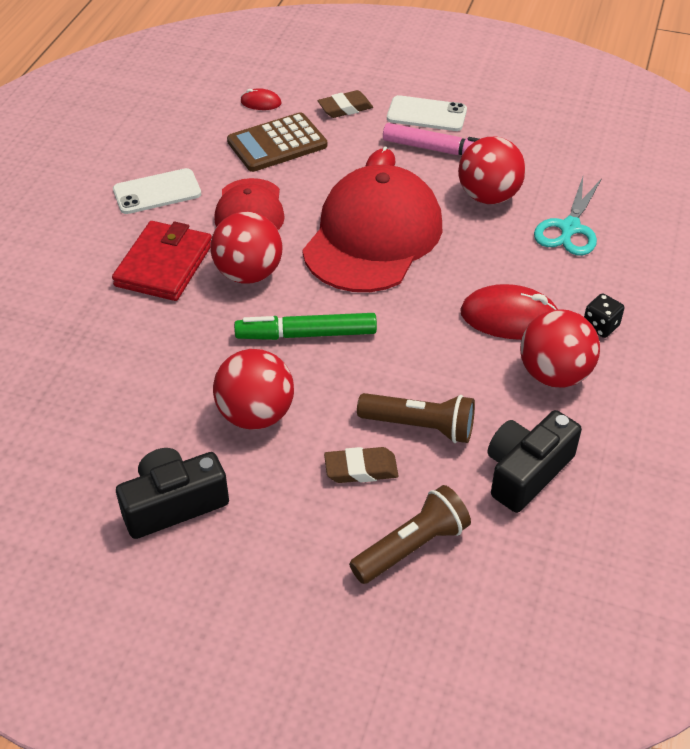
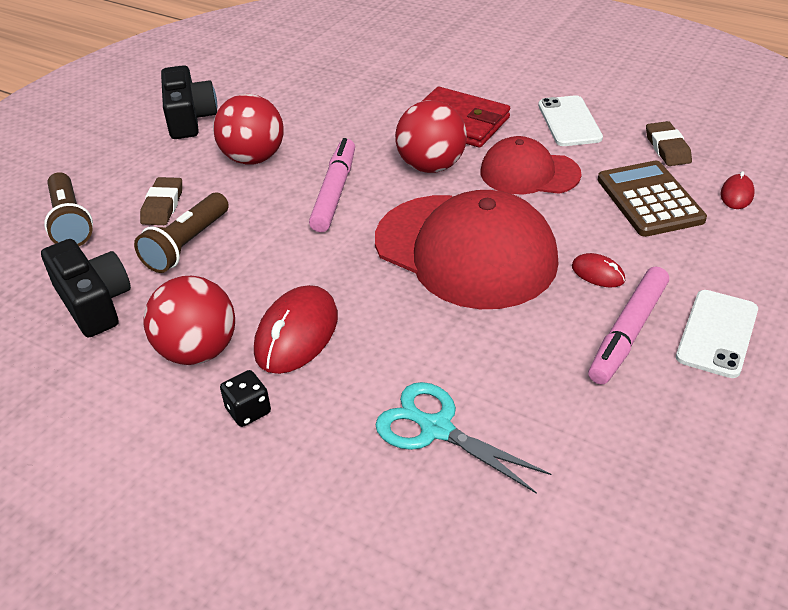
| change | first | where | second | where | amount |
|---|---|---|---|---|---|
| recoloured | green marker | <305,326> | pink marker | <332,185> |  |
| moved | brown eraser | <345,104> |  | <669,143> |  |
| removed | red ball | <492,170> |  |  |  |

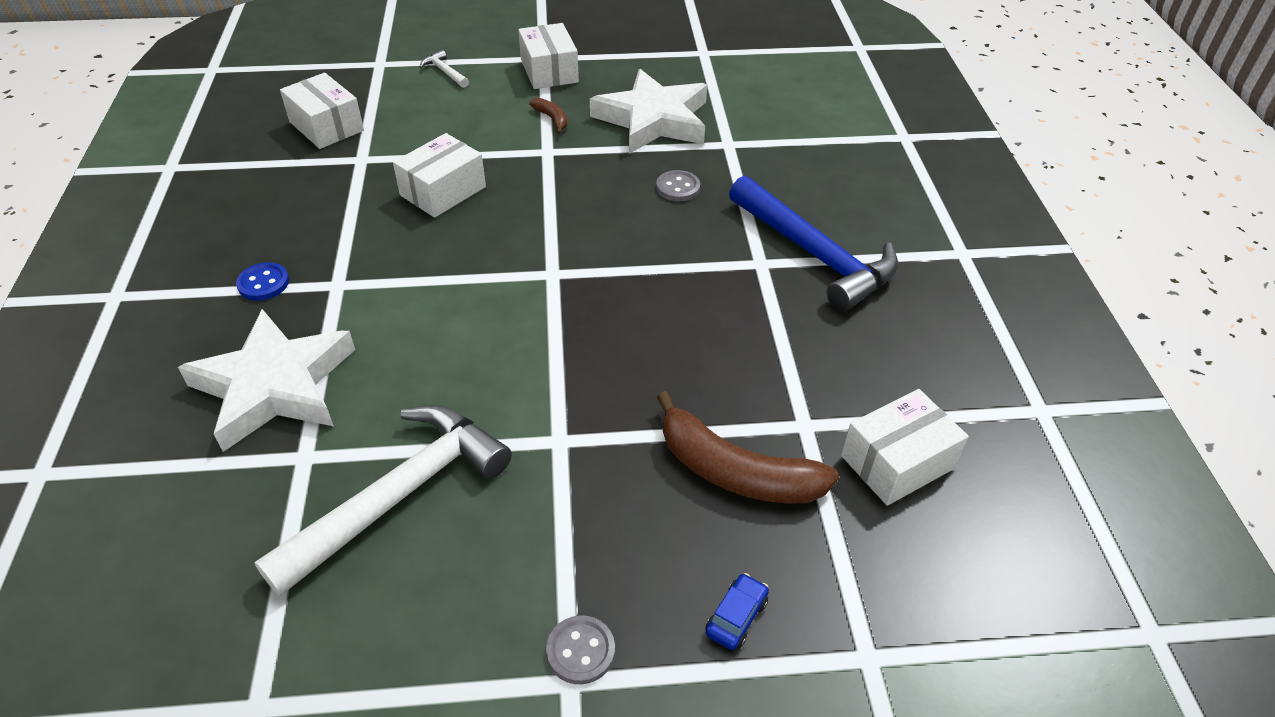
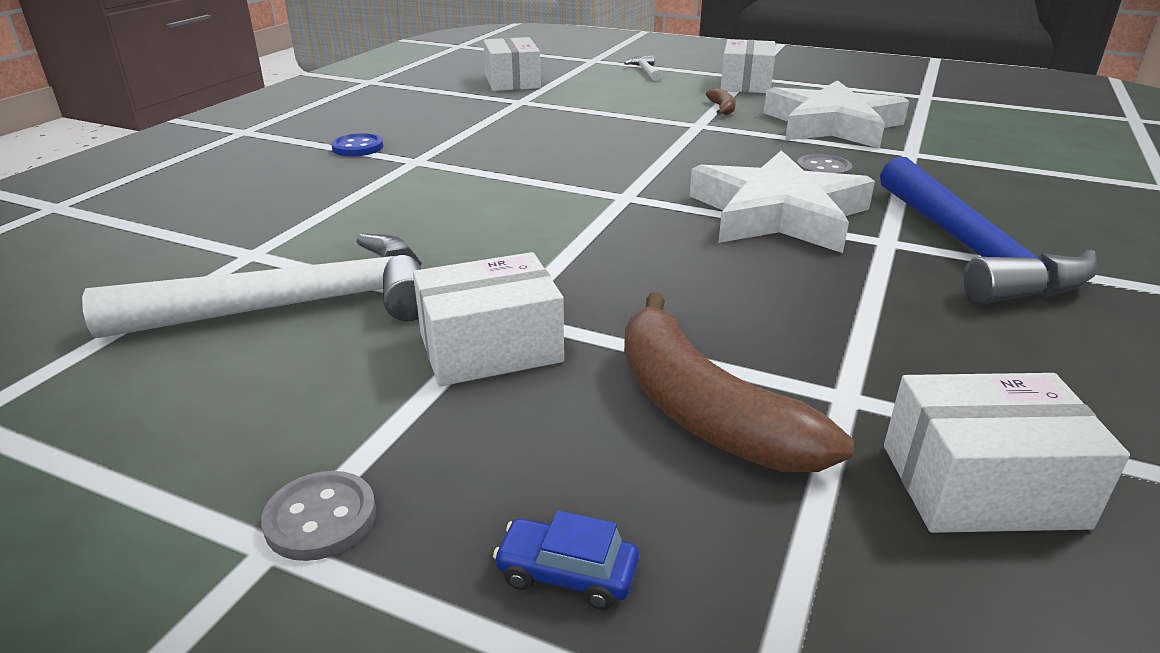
| change | first | where | second | where | amount |
|---|---|---|---|---|---|
| moved | white star | <266,380> |  | <782,201> |  |
| moved | white box | <439,175> |  | <488,319> |  |
| turned | blue car | <737,611> |  | <566,560> | 135 degrees counterclockwise |

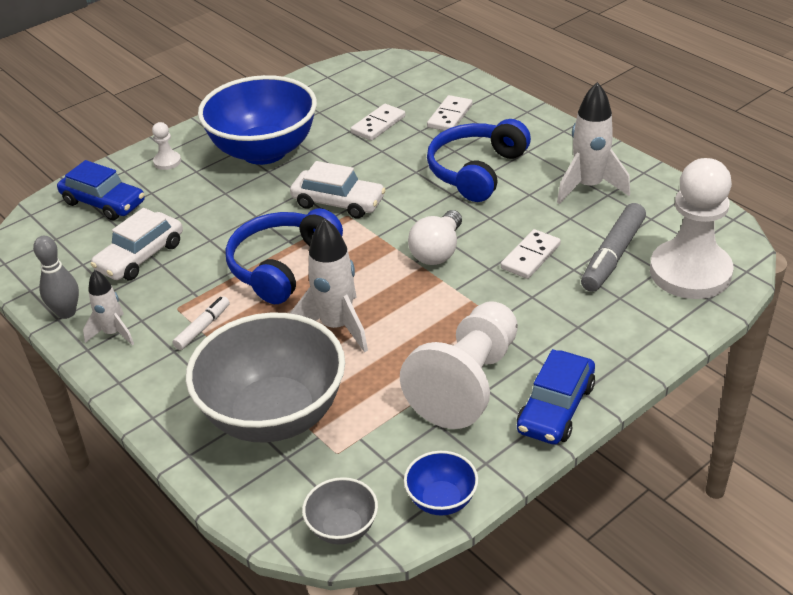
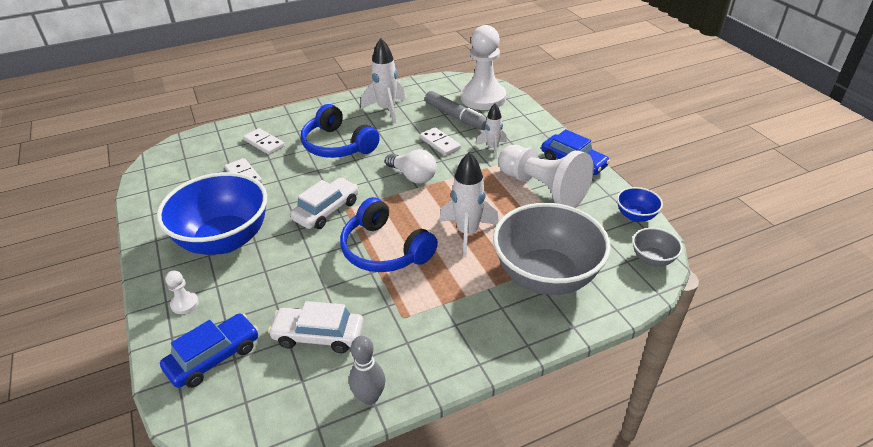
| change | first | where | second | where | amount |
|---|---|---|---|---|---|
| moved | white rocket | <108,308> |  | <491,131> |  |
| turned | white car | <137,244> |  | <316,327> | 135 degrees clockwise |
| removed | white marker | <201,323> |  |  |  |

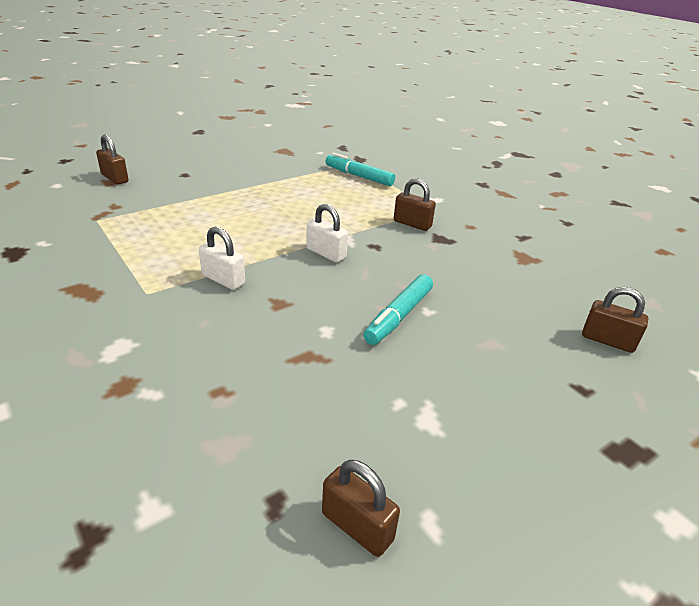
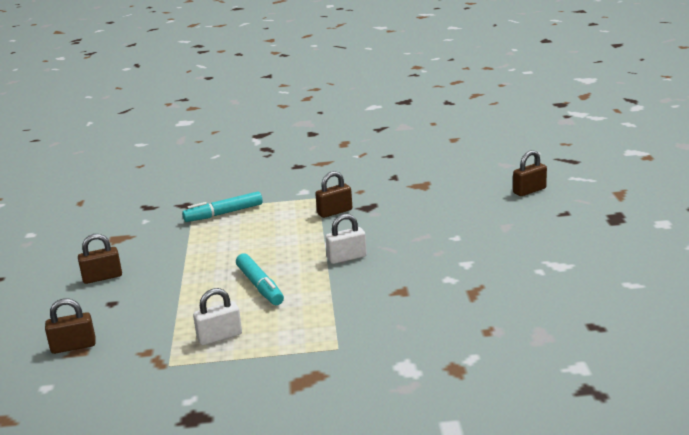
| change | first | where | second | where | amount |
|---|---|---|---|---|---|
| moved | white padlock | <222,258> |  | <217,316> |  |
| moved | brown padlock | <361,508> |  | <100,259> |  |
| moved | turquoise marker | <398,309> |  | <260,279> |  |

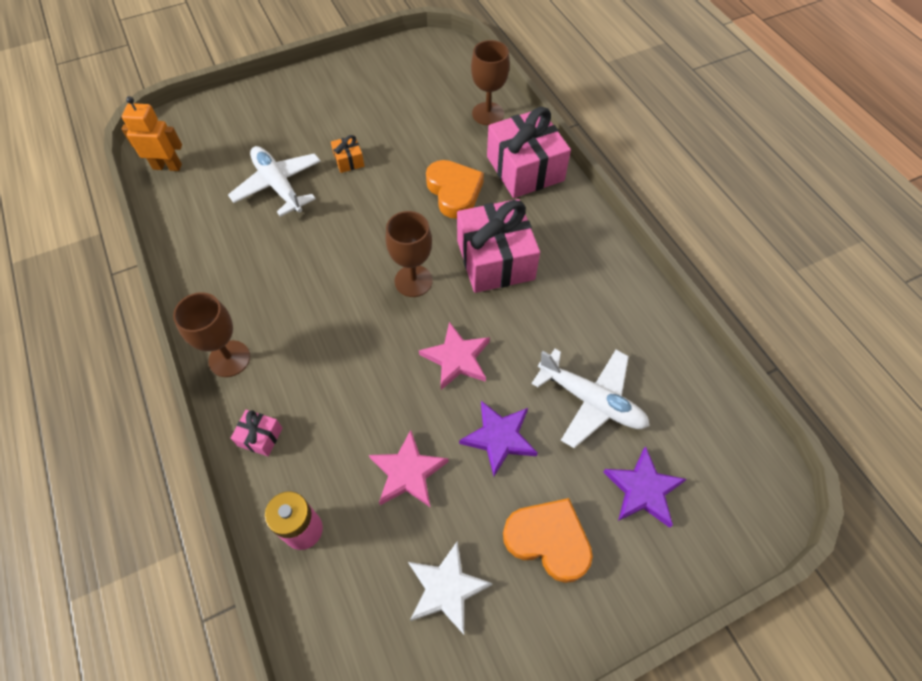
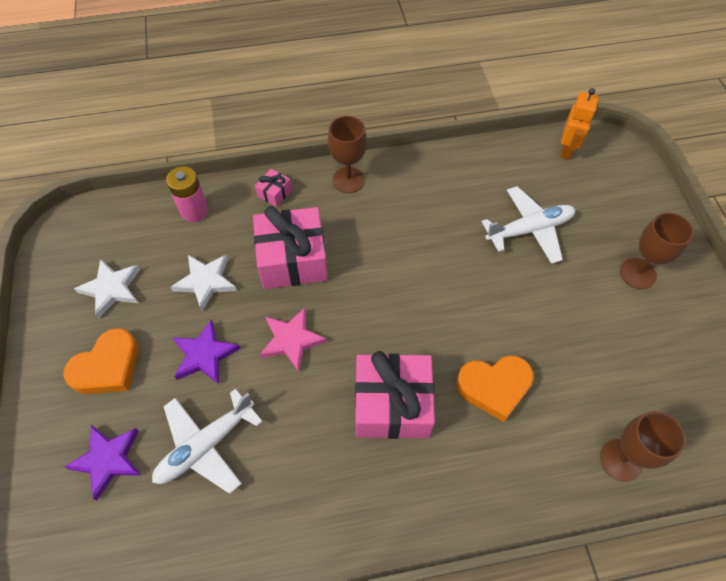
| change | first | where | second | where | amount |
|---|---|---|---|---|---|
| removed | orange gift | <347,154> |  |  |  |
| recoloured | pink star | <409,468> | white star | <204,282> |  |
| moved | brown goblet | <409,254> |  | <657,250> |  |
| moved | pink gift | <529,152> |  | <290,247> |  |

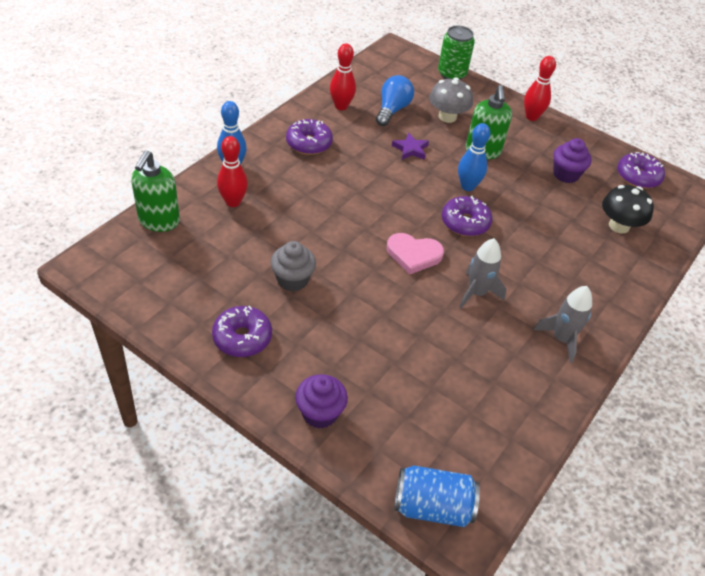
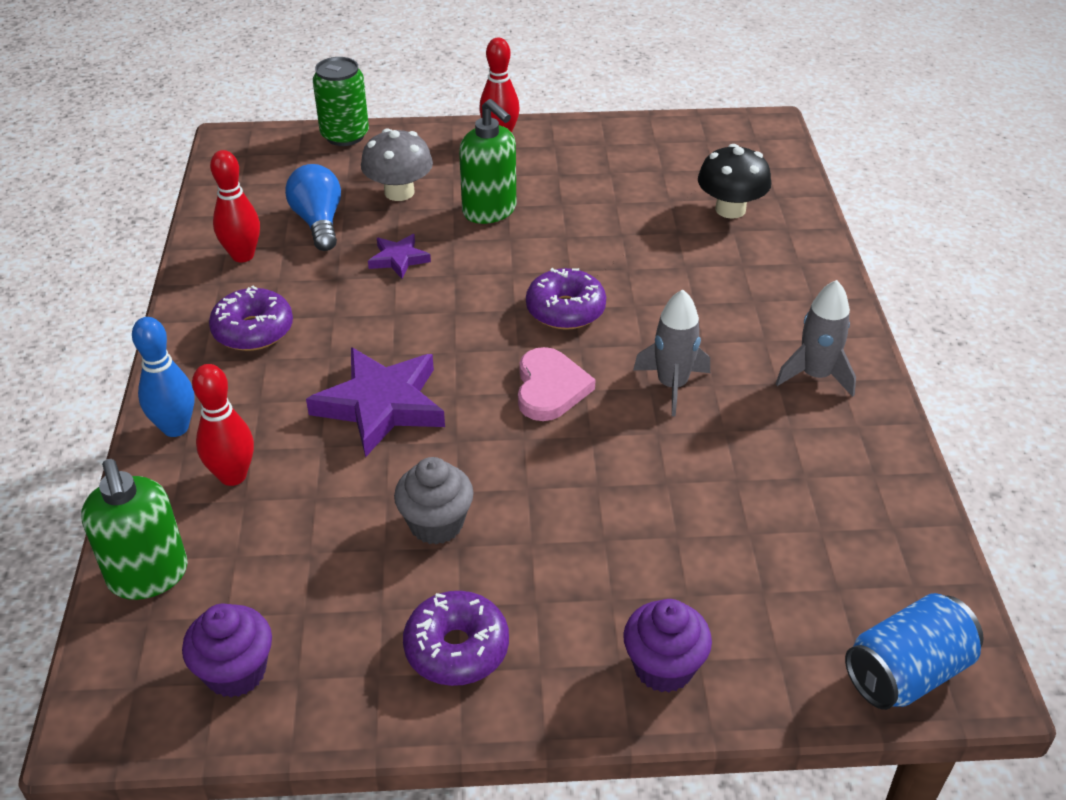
| change | first | where | second | where | amount |
|---|---|---|---|---|---|
| turned | pink heart | <415,253> |  | <557,384> | 60 degrees counterclockwise |
| removed | blue bowling pin | <474,157> |  |  |  |
| moved | purple cupcake | <572,160> |  | <227,650> |  |
| removed | purple donut | <641,170> |  |  |  |
| added |  |  | purple star | <375,402> |  |

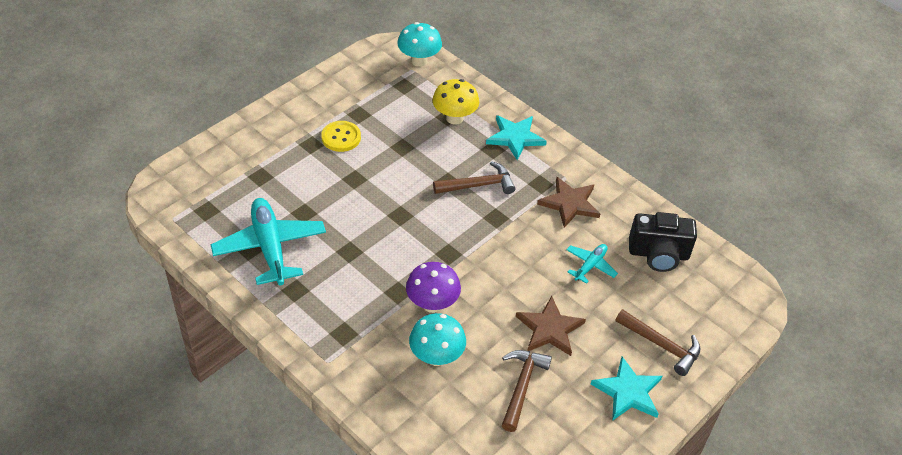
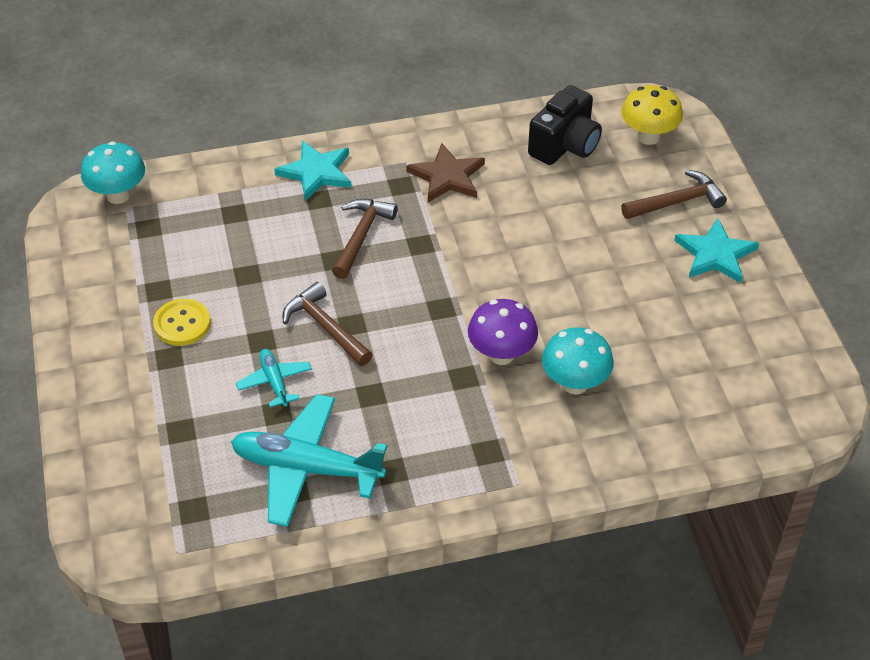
| change | first | where | second | where | amount |
|---|---|---|---|---|---|
| moved | yellow mushroom | <455,102> |  | <652,115> |  |
| moved | brown hammer | <527,391> |  | <328,324> |  |
| removed | brown star | <551,326> |  |  |  |
| moved | turquoise plane | <592,264> |  | <274,378> |  |

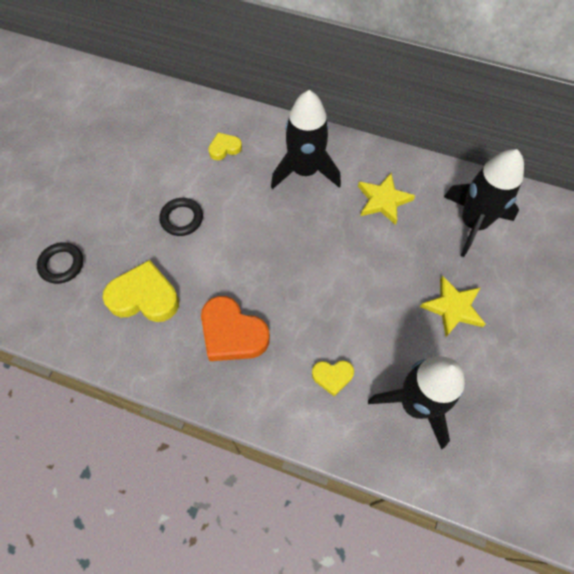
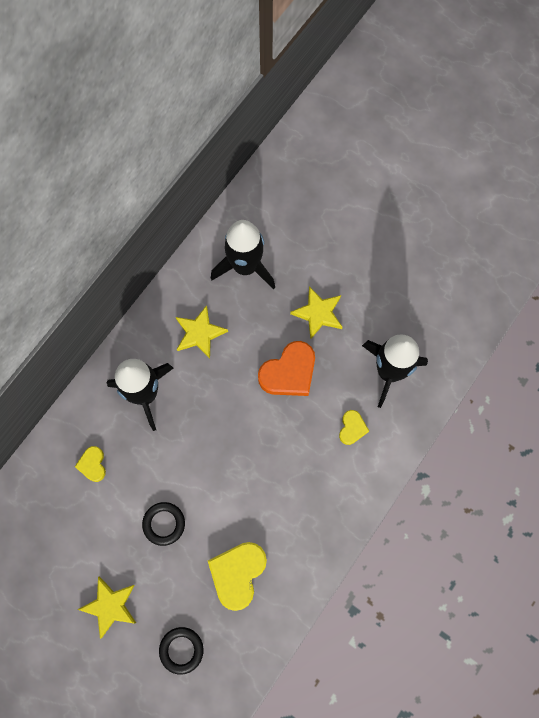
| change | first | where | second | where | amount |
|---|---|---|---|---|---|
| moved | orange heart | <235,328> |  | <286,368> |  |
| added |  |  | yellow star | <106,608> |  |

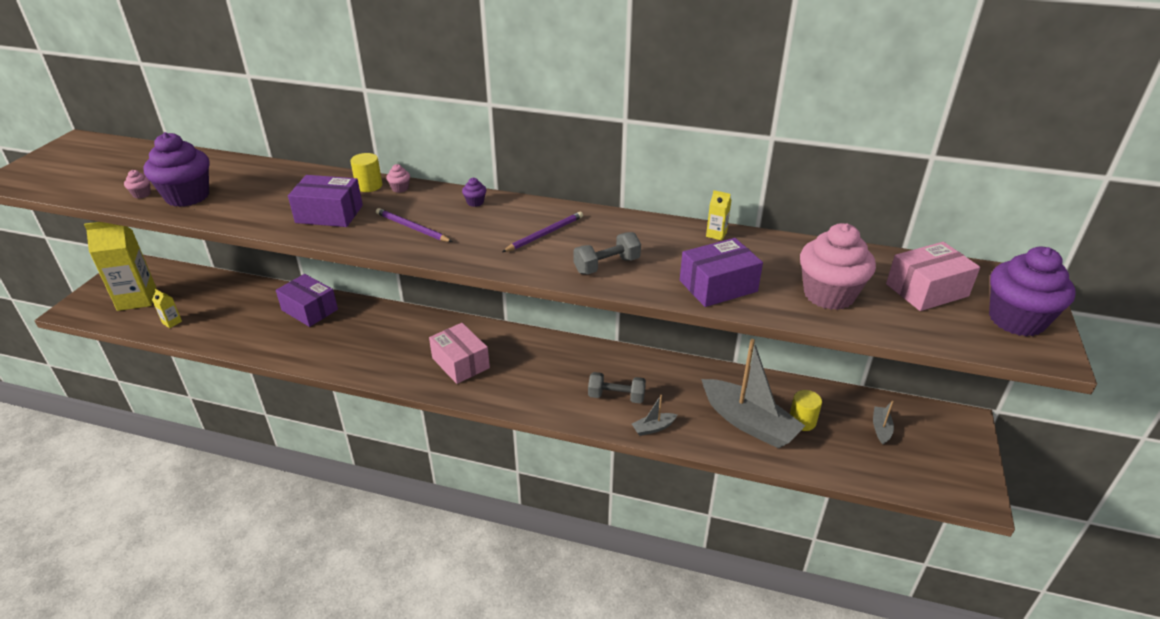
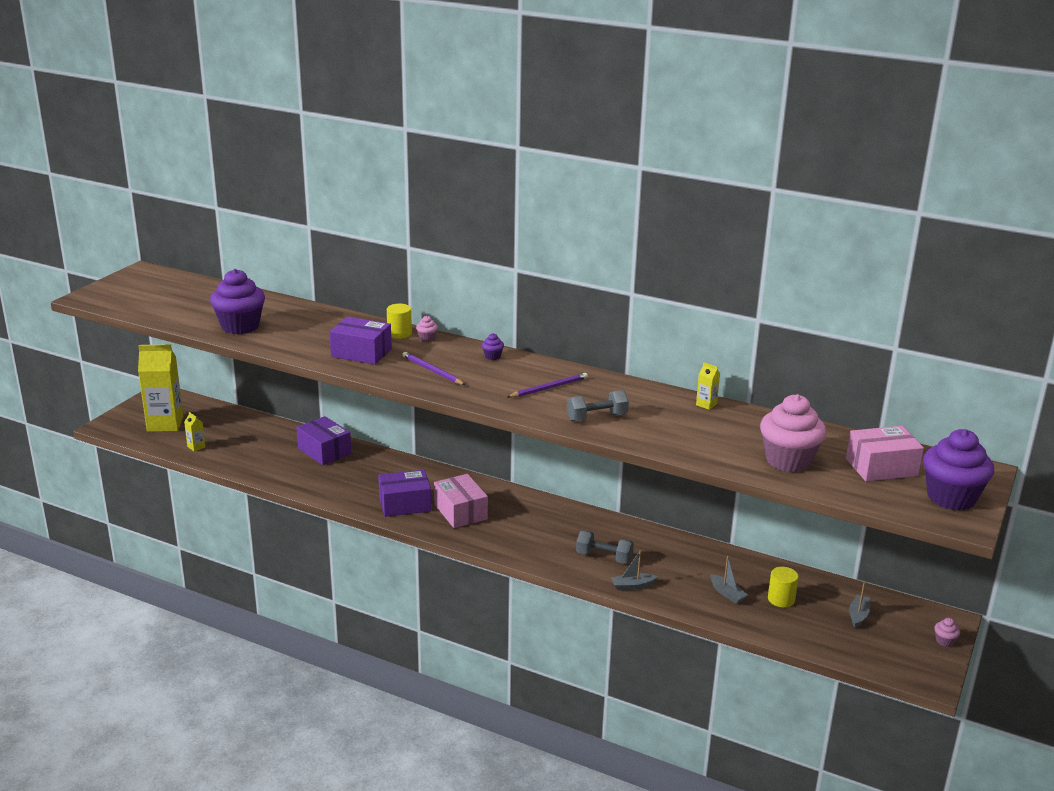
| change | first | where | second | where | amount |
|---|---|---|---|---|---|
| moved | pink cupcake | <137,184> |  | <947,632> |  |
| moved | purple box | <721,272> |  | <404,493> |  |
| resized | grey boat | <753,393> |  | <729,580> | x0.43 |

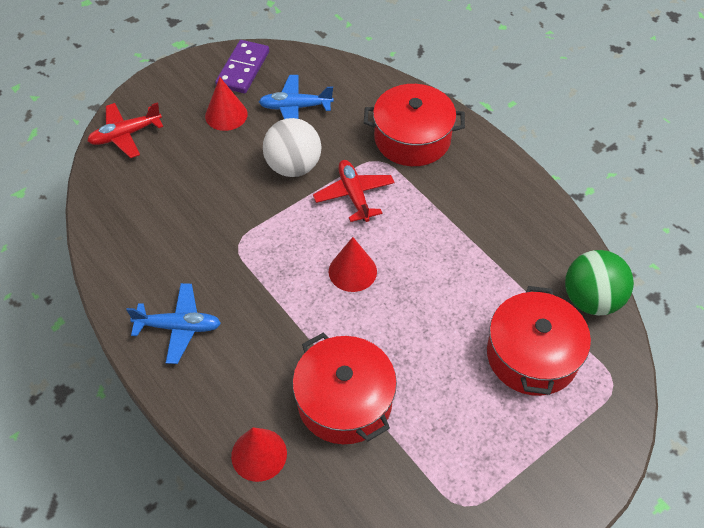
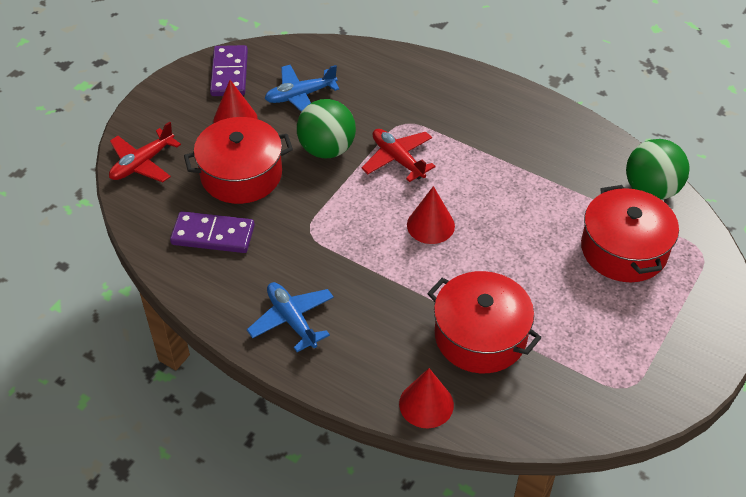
| change | first | where | second | where | amount |
|---|---|---|---|---|---|
| turned | blue plane | <173,323> |  | <290,317> | 105 degrees counterclockwise |
| recoloured | white ball | <292,147> | green ball | <326,129> |  |
| moved | red pot | <414,125> |  | <238,160> |  |
| added |  |  | purple domino | <212,232> |  |

